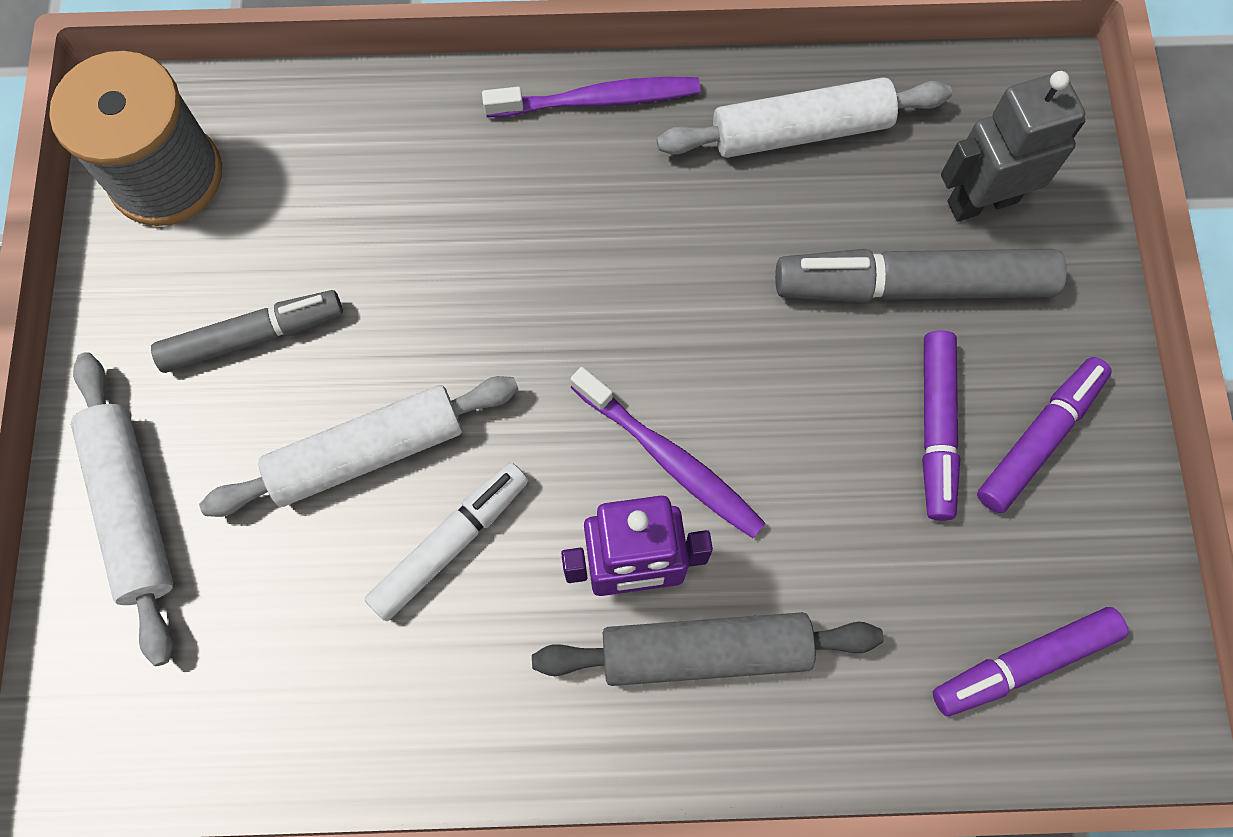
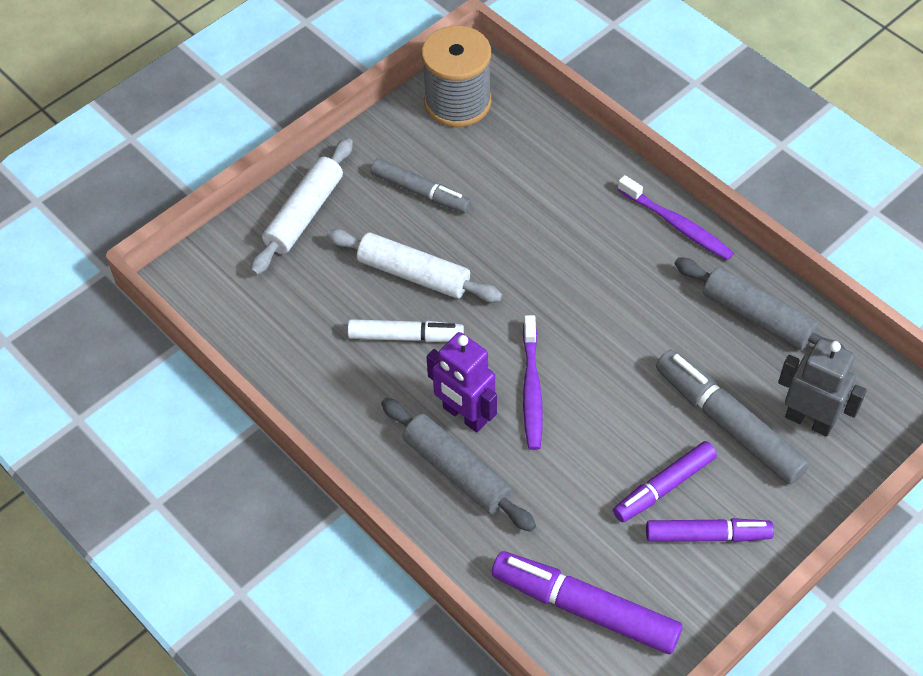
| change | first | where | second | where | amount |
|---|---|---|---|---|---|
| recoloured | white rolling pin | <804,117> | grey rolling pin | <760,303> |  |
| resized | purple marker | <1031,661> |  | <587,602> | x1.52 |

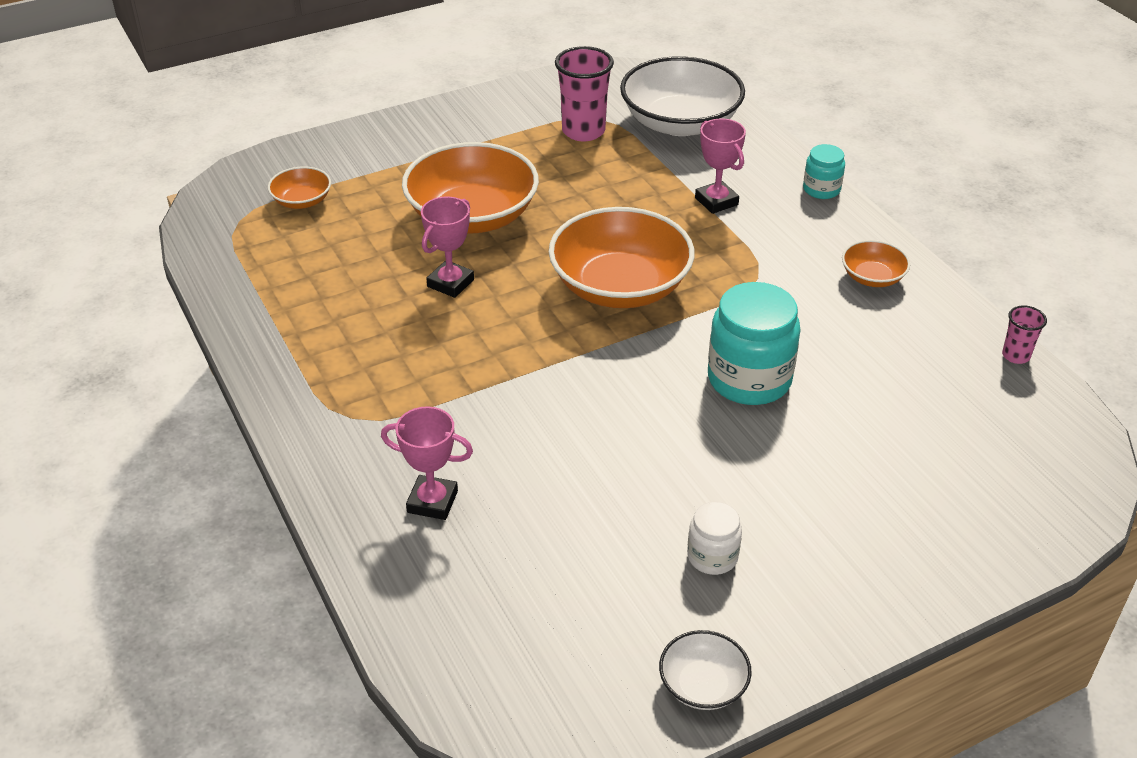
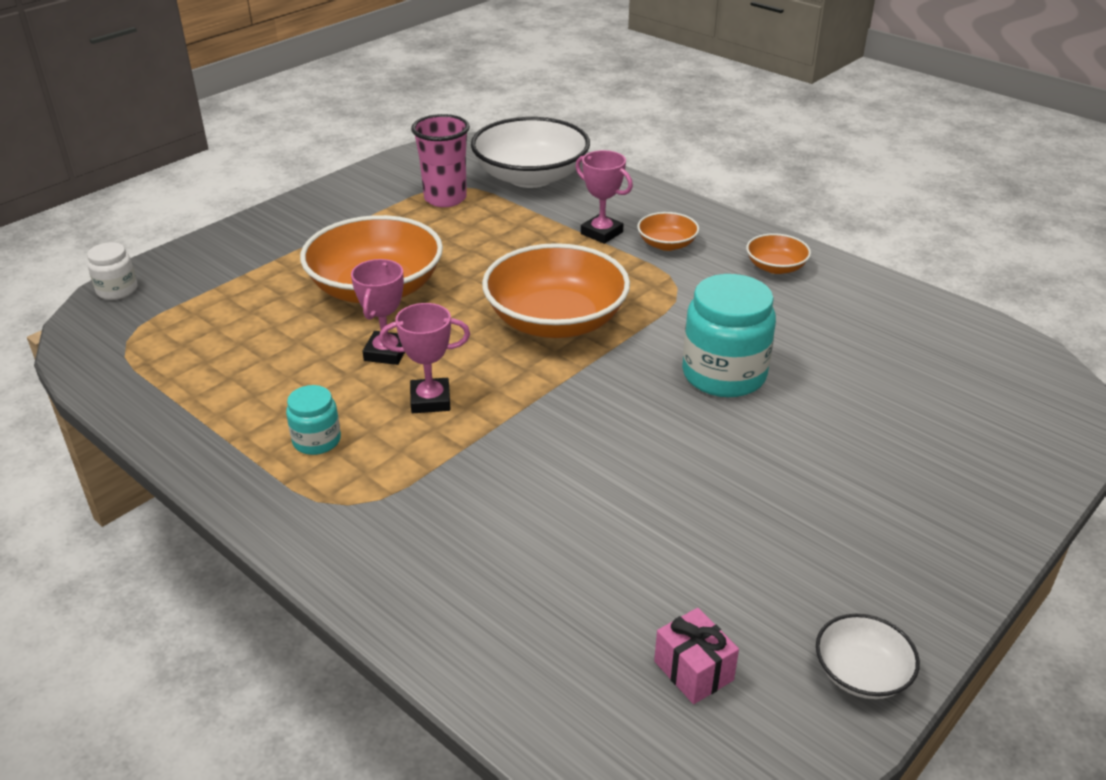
| change | first | where | second | where | amount |
|---|---|---|---|---|---|
| moved | orange bowl | <299,187> |  | <668,231> |  |
| moved | pink trophy | <427,463> |  | <424,358> |  |
| moved | white jar | <714,538> |  | <112,271> |  |
| moved | turquoise jar | <824,171> |  | <313,420> |  |
| removed | pink cup | <1024,335> |  |  |  |
| added |  |  | pink gift | <696,656> |  |

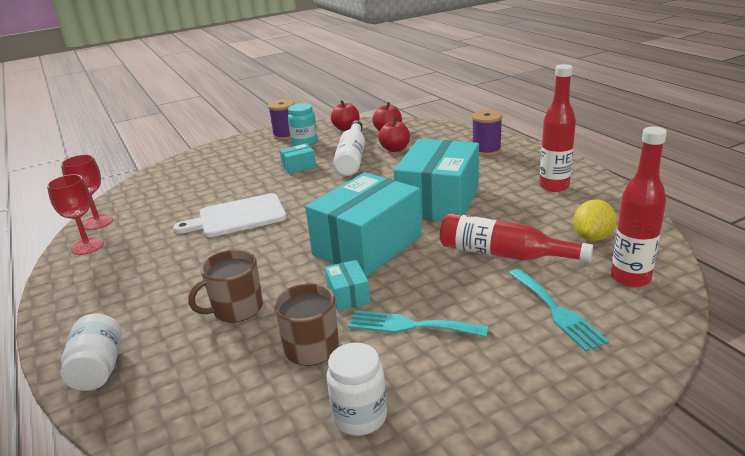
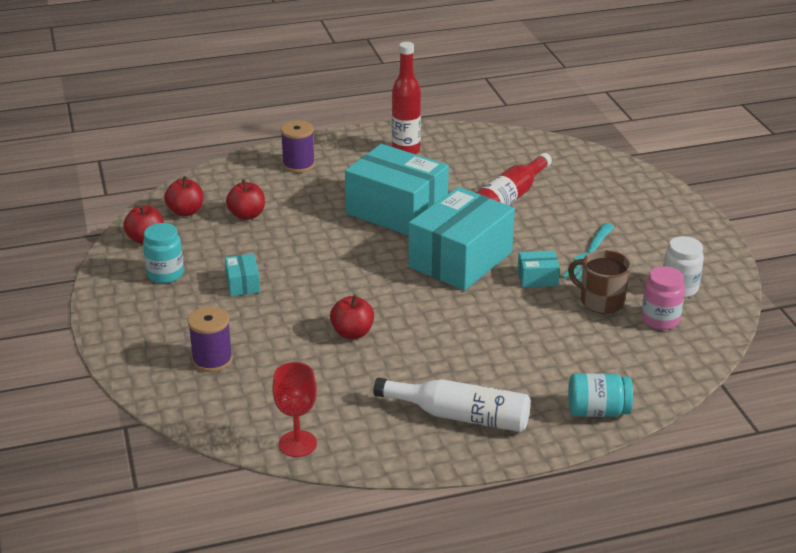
| change | first | where | second | where | amount |
|---|---|---|---|---|---|
| removed | red goblet | <75,214> |  |  |  |
| recoloured | white jar | <91,352> | turquoise jar | <600,395> |  |
| replaced | white cutting board | <230,215> | red apple | <352,317> |  |
| removed | brown mug | <225,286> |  |  |  |
| moved | purple spool | <281,119> |  | <210,339> |  |
| turned | turquoise box | <363,224> |  | <461,239> | 75 degrees clockwise |
| moved | white bottle | <349,148> |  | <452,404> |  |
| removed | turquoise fork | <559,310> |  |  |  |
| removed | yellow lemon | <595,220> |  |  |  |
| removed | red bottle | <639,207> |  |  |  |
| added |  |  | pink jar | <663,298> |  |

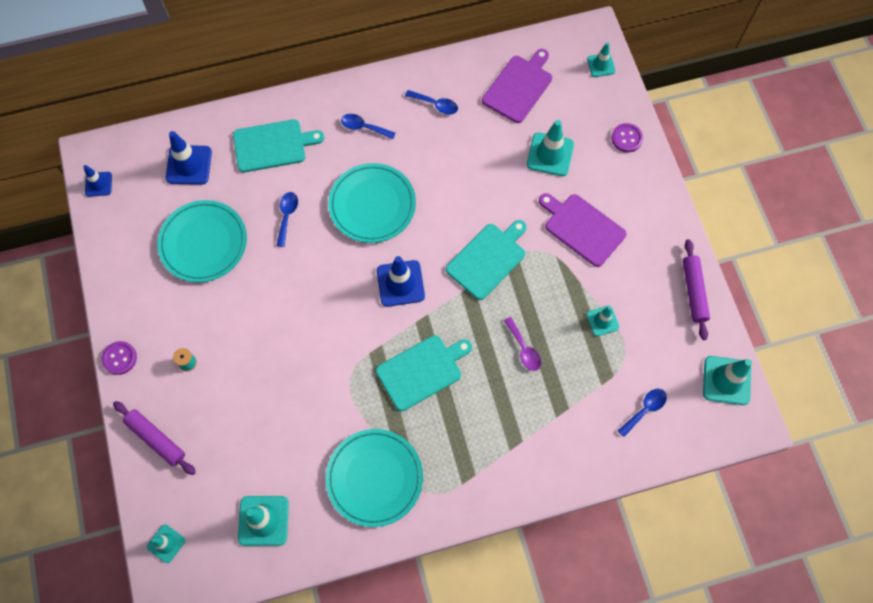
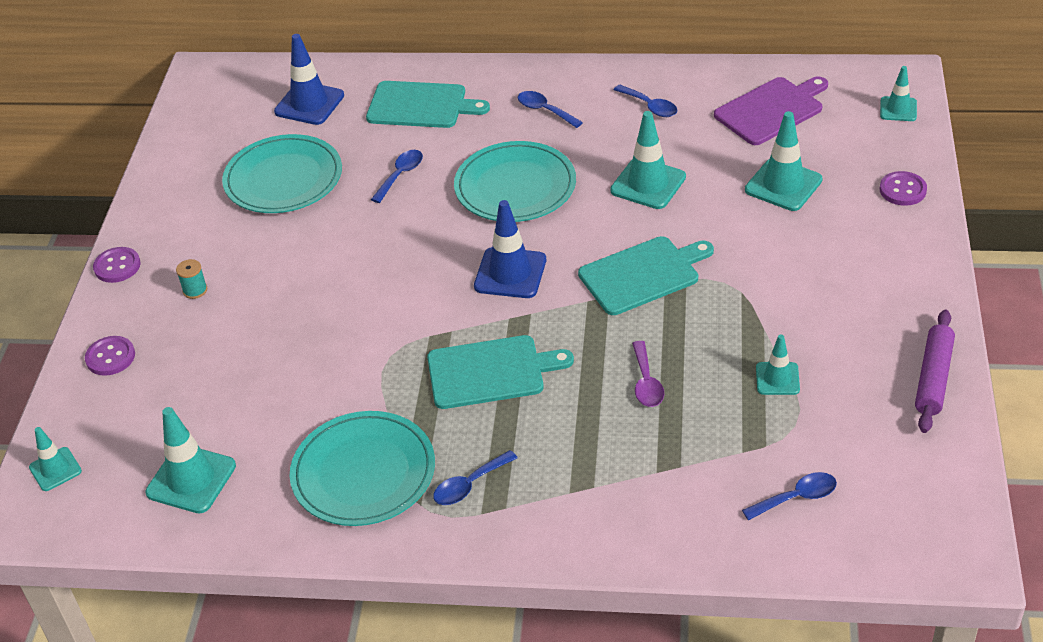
| change | first | where | second | where | amount |
|---|---|---|---|---|---|
| removed | blue traffic cone | <97,181> |  |  |  |
| replaced | purple rolling pin | <154,438> | purple button | <110,356> |  |
| removed | purple cutting board | <583,230> |  |  |  |
| moved | turquoise traffic cone | <727,380> |  | <648,160> |  |
| added |  |  | blue spoon | <475,477> |  |

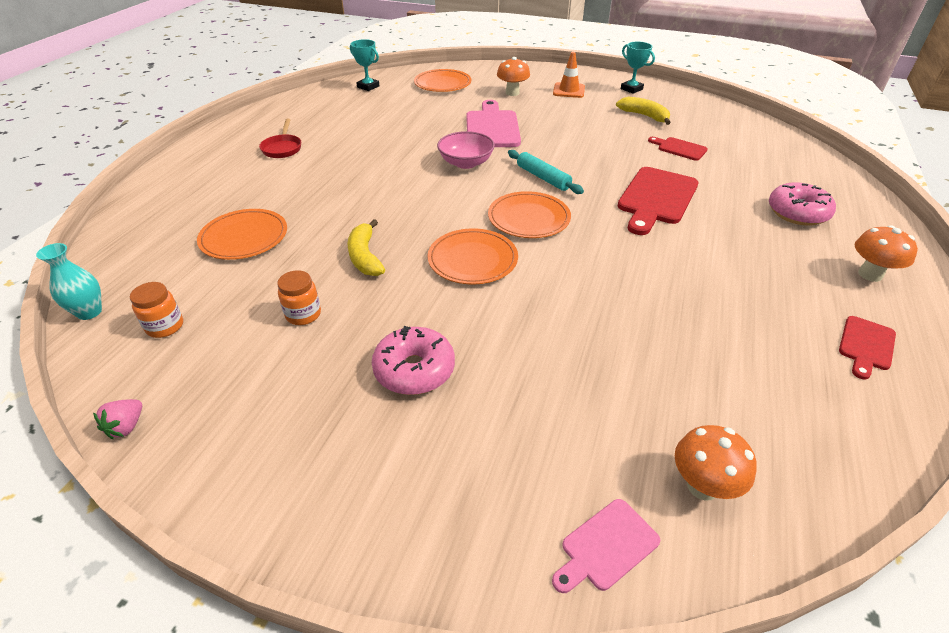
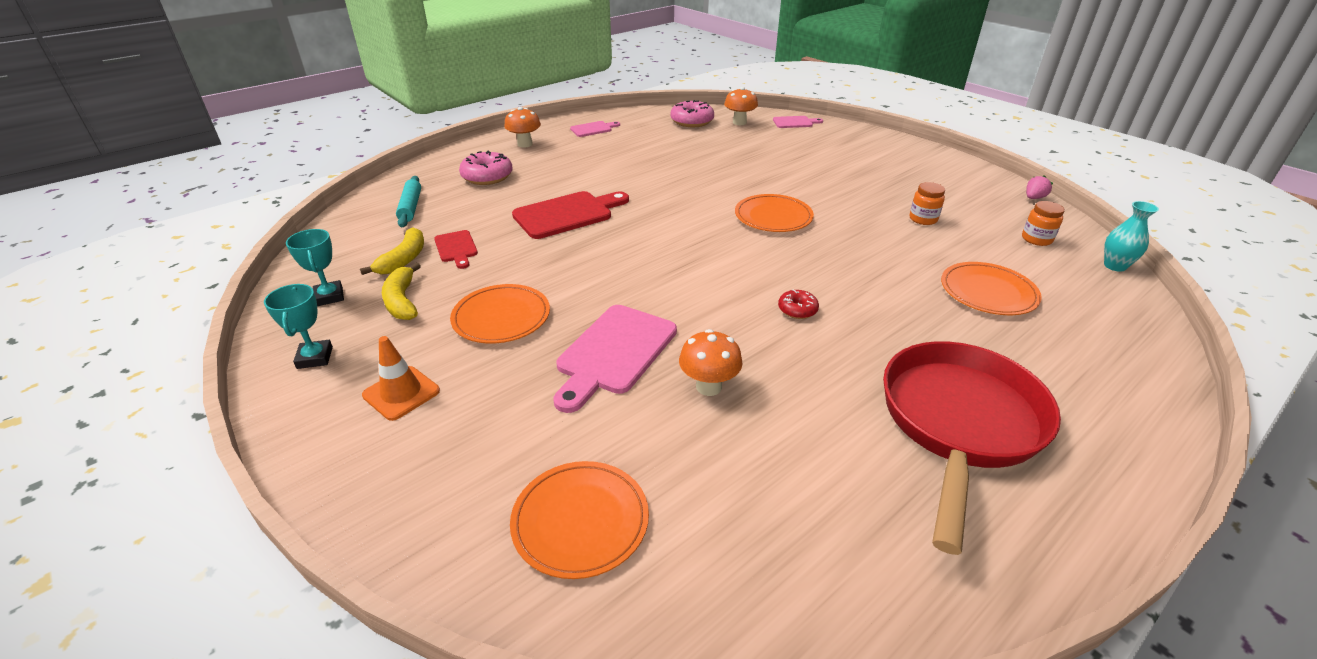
| change | first | where | second | where | amount |
|---|---|---|---|---|---|
| resized | red pan | <280,138> |  | <972,448> | x2.38 |
| moved | yellow banana | <366,247> |  | <392,251> |  |
| moved | turquoise trophy | <364,65> |  | <315,267> |  |
| moved | pink donut | <413,360> |  | <692,113> |  |
| removed | pink bowl | <466,150> |  |  |  |
| moved | orange plate | <529,214> |  | <500,314> |  |
| moved | orange mushroom | <513,76> |  | <711,362> |  |
| moved | turquoise rolling pin | <546,172> |  | <408,201> |  |
| recoloured | red cutting board | <867,347> | pink cutting board | <595,129> |  |
| added |  |  | red donut | <798,304> |  |

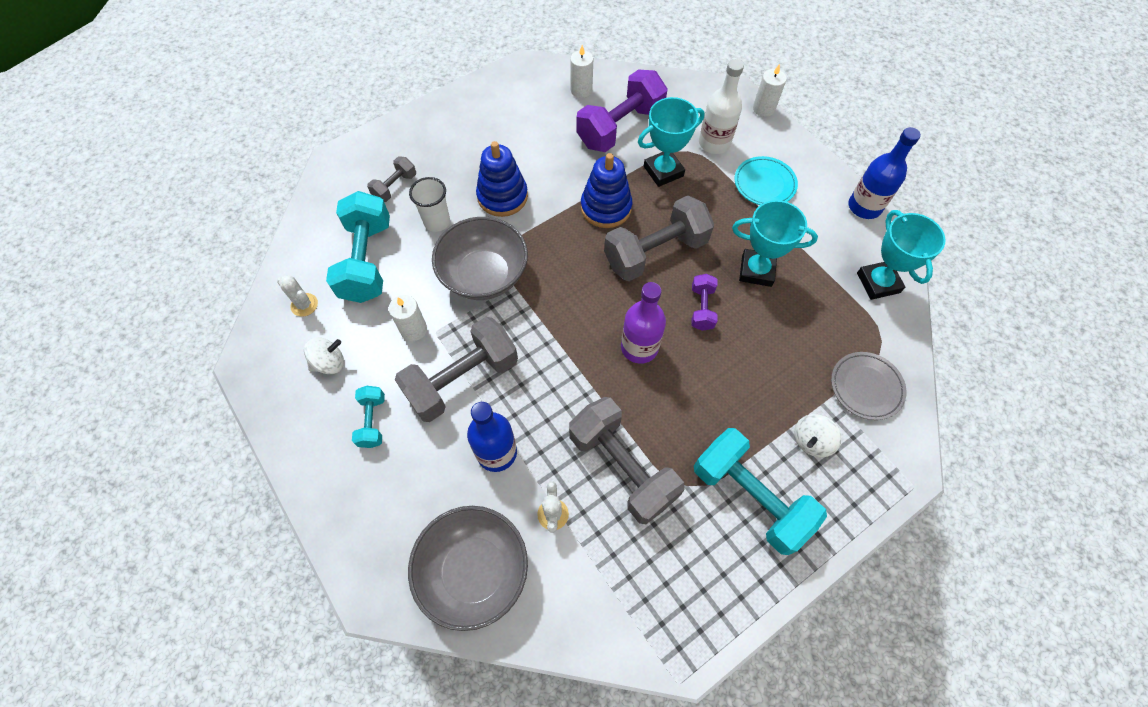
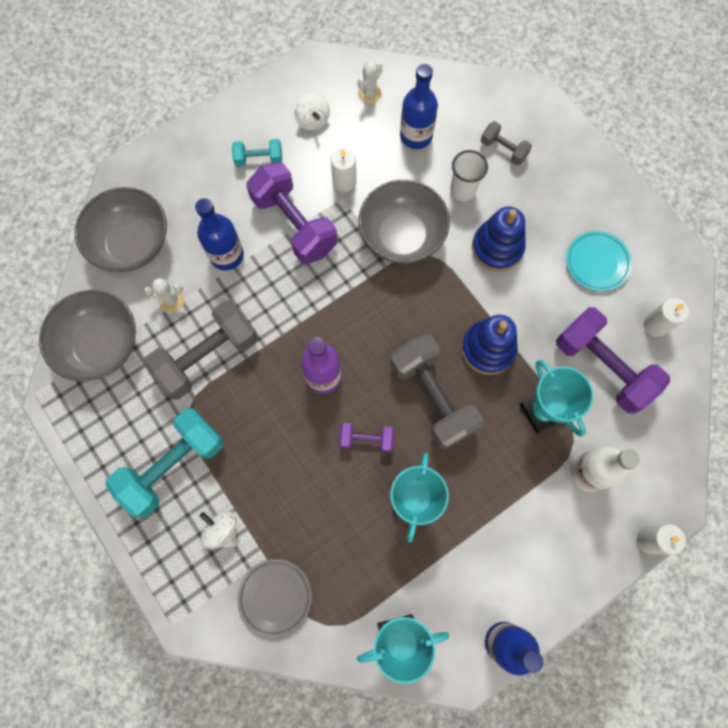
| change | first | where | second | where | amount |
|---|---|---|---|---|---|
| replaced | turquoise dumbbell | <358,247> | blue bottle | <419,106> |  |
| recoloured | grey dumbbell | <456,369> | purple dumbbell | <291,213> |  |
| moved | turquoise plate | <766,180> |  | <599,261> |  |
| added |  |  | grey bowl | <87,335> |  |

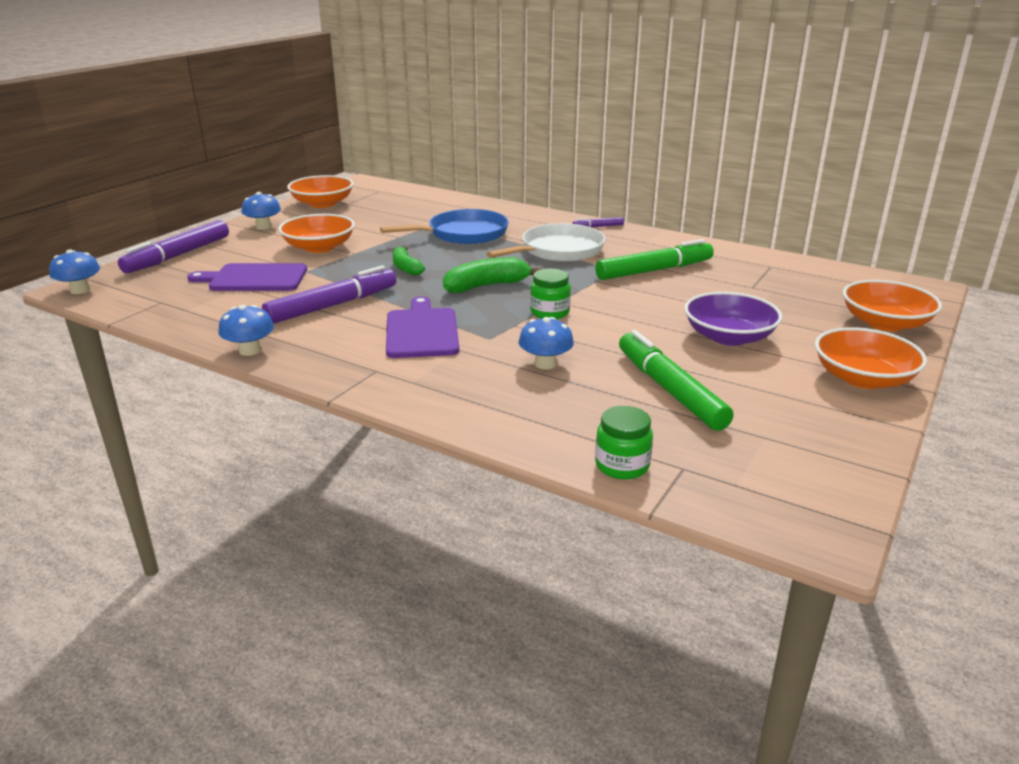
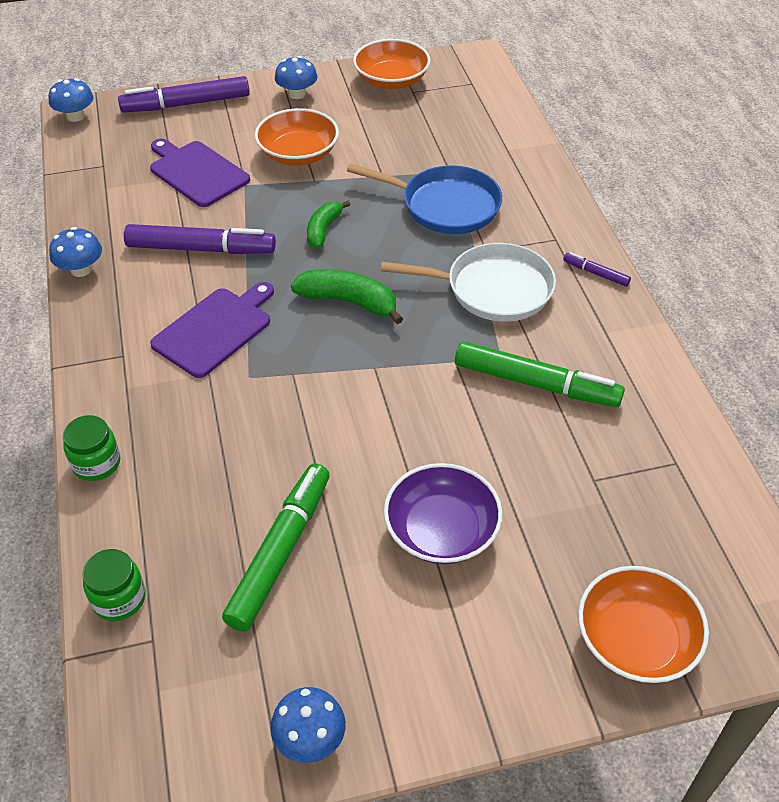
| change | first | where | second | where | amount |
|---|---|---|---|---|---|
| moved | blue mushroom | <546,343> |  | <308,725> |  |
| moved | green jar | <550,294> |  | <91,448> |  |
| removed | orange bowl | <871,358> |  |  |  |

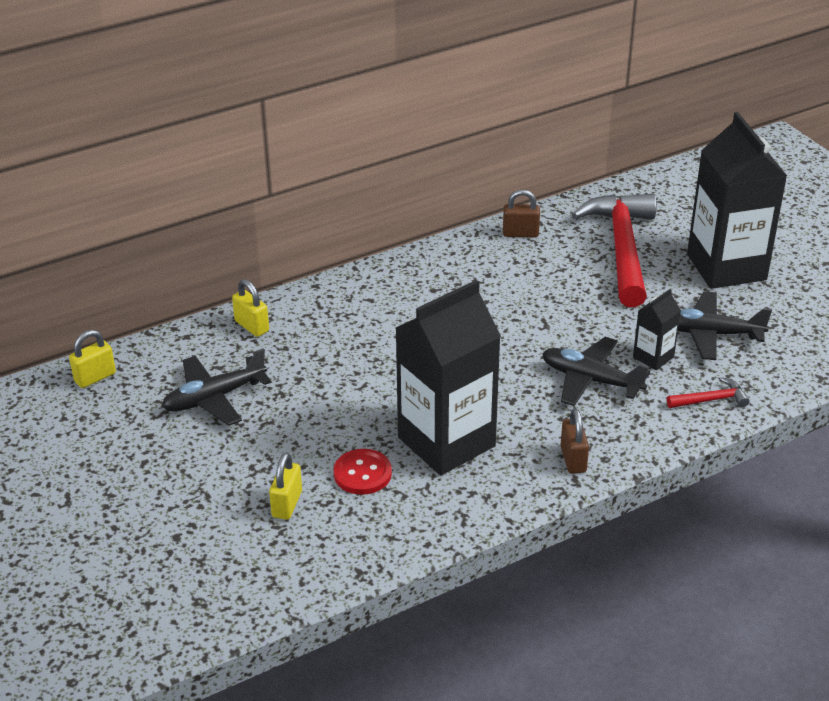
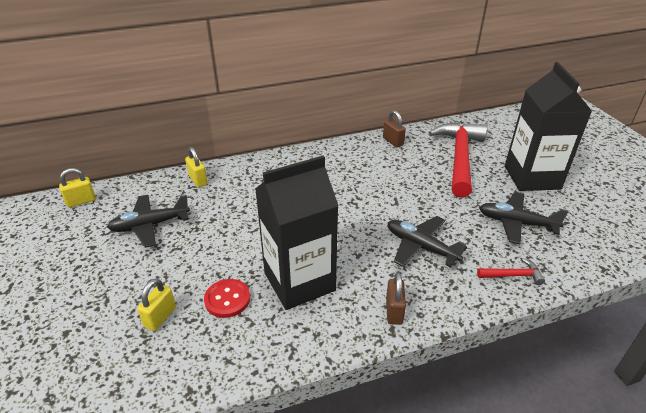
| change | first | where | second | where | amount |
|---|---|---|---|---|---|
| turned | brown padlock | <521,214> |  | <394,128> | 45 degrees clockwise |
| removed | black carton | <657,329> |  |  |  |

